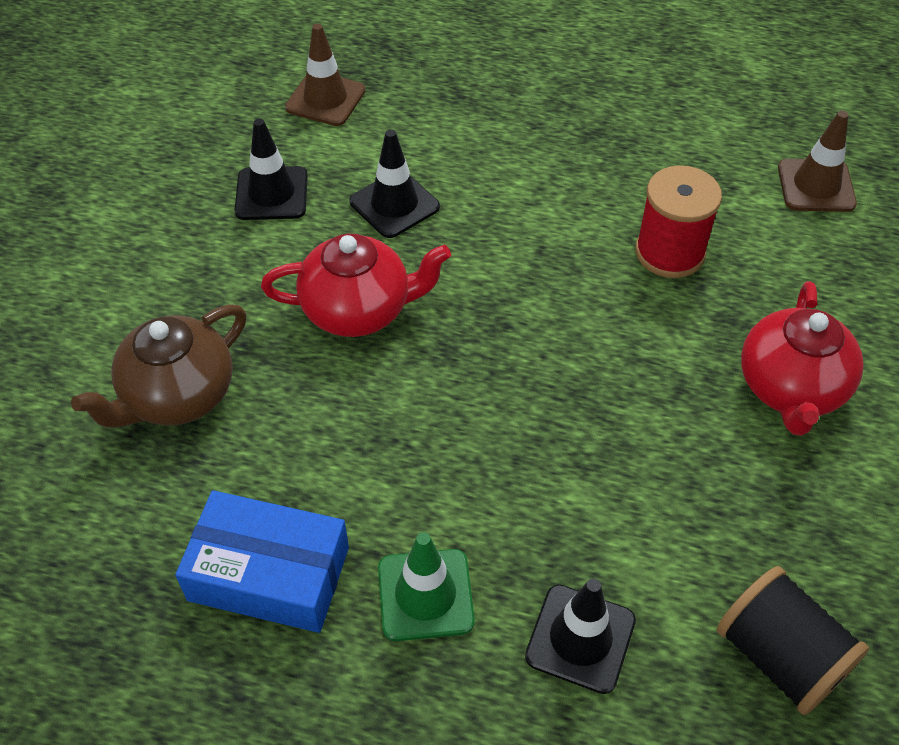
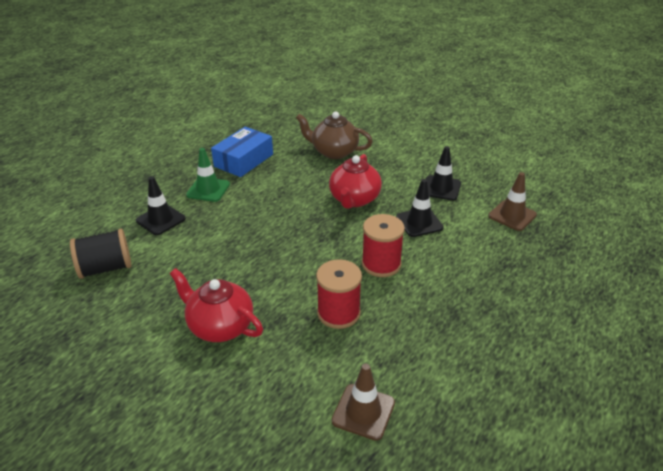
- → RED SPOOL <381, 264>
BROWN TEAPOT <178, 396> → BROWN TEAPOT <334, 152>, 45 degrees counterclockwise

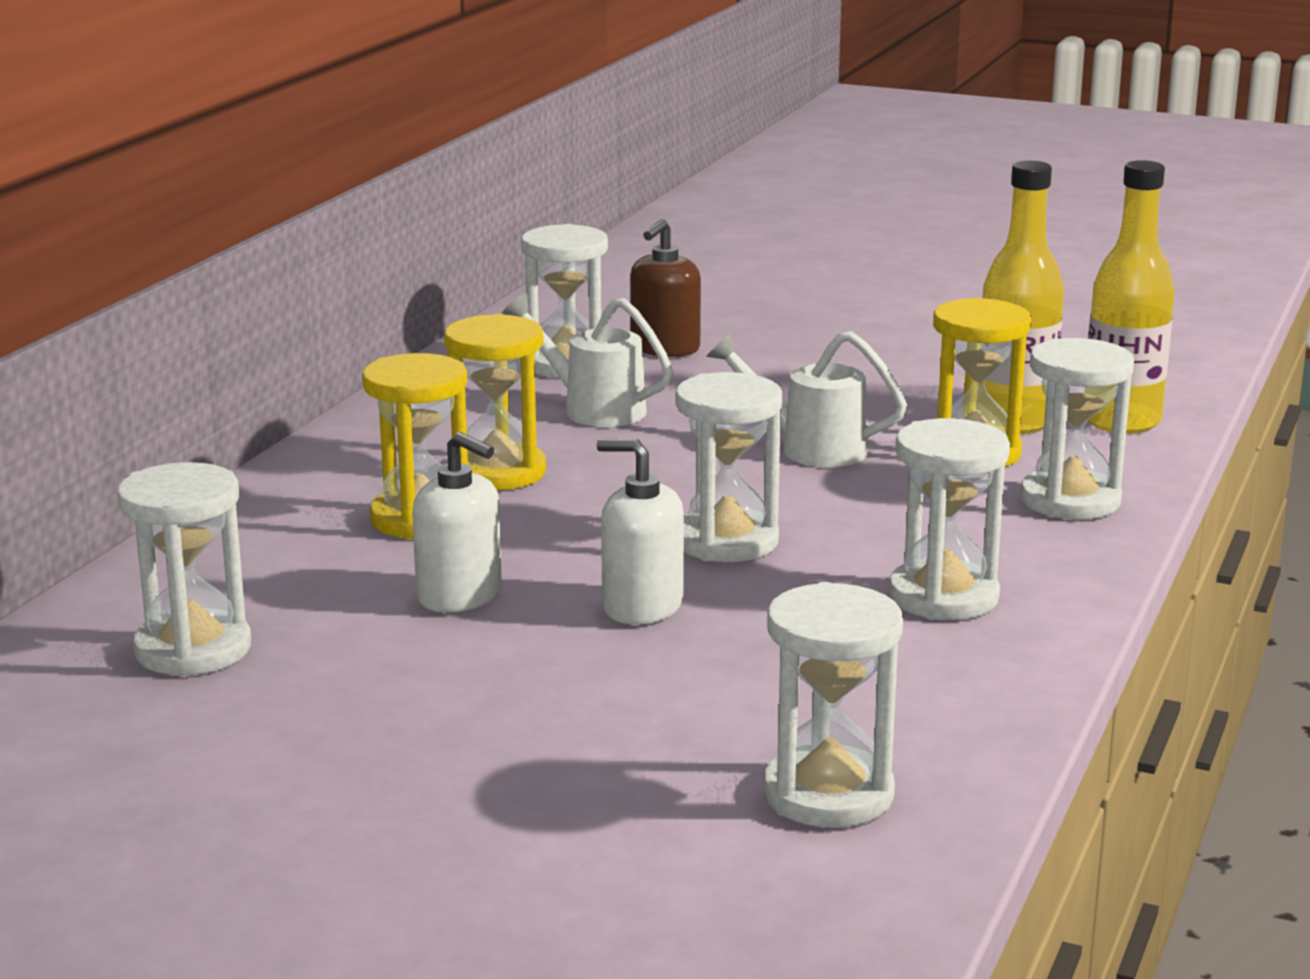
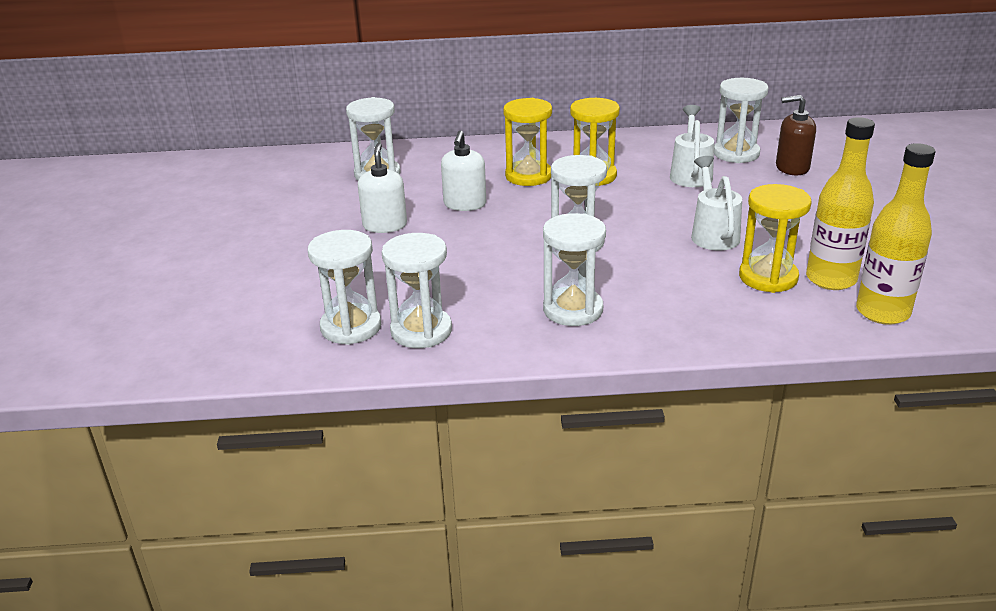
WHITE SOAP DISPENSER <642, 606> → WHITE SOAP DISPENSER <385, 225>, shifted
WHITE HOURGLASS <1070, 500> → WHITE HOURGLASS <421, 331>, shifted

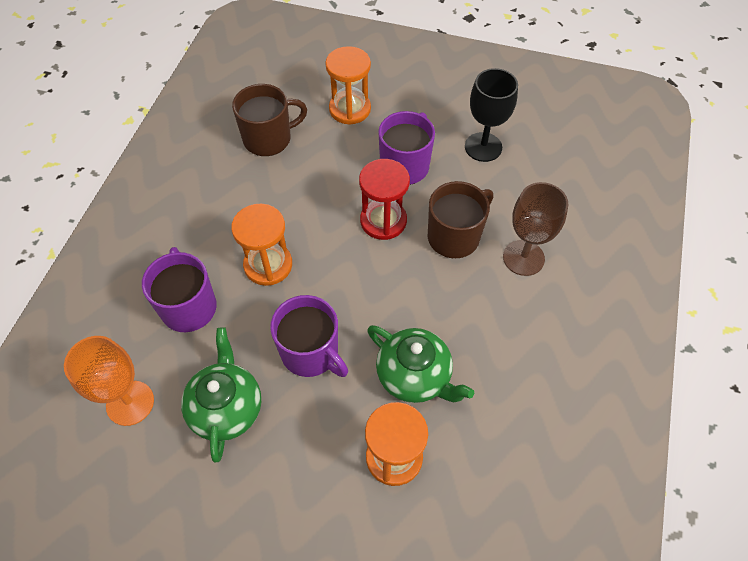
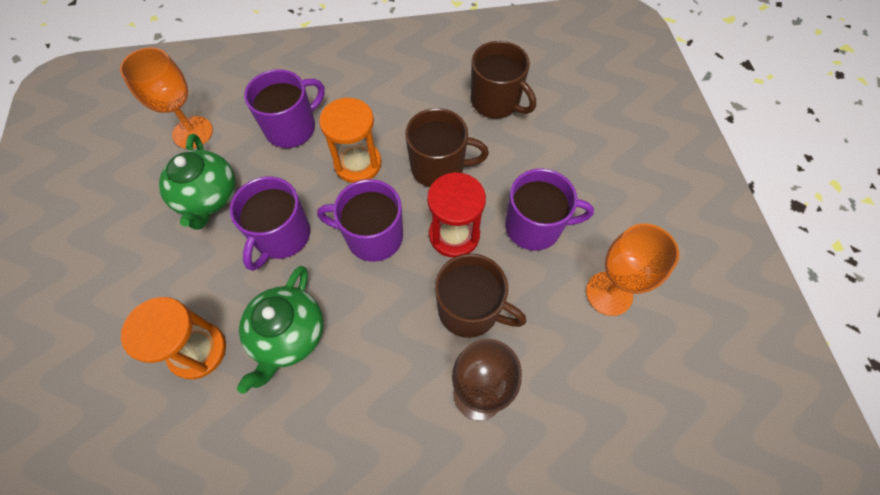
ORANGE HOURGLASS <350, 109> → -
- → PURPLE MUG <373, 237>
- → BROWN MUG <439, 167>
BLACK GOBLET <483, 147> → ORANGE GOBLET <609, 293>
GREEN TEAPOT <227, 408> → GREEN TEAPOT <208, 197>, 105 degrees clockwise

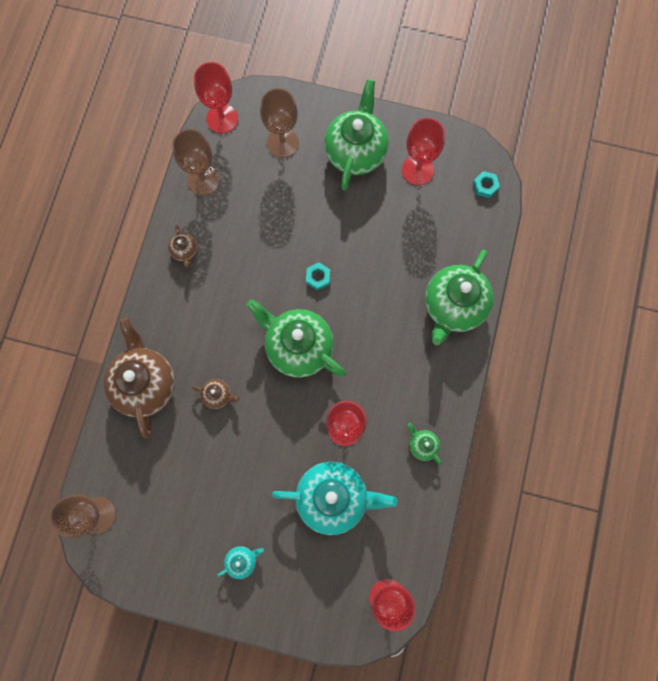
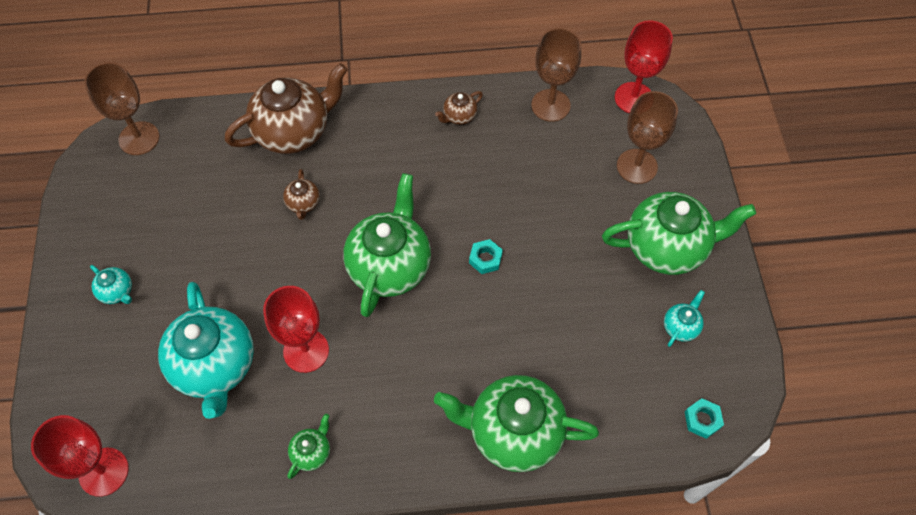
RED GOBLET <417, 170> → TURQUOISE TEAPOT <680, 327>

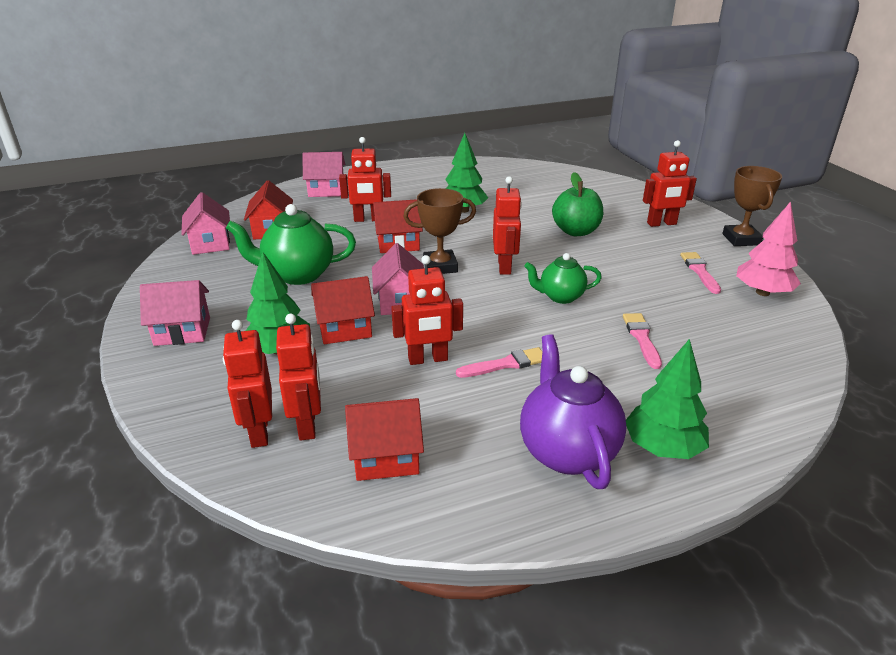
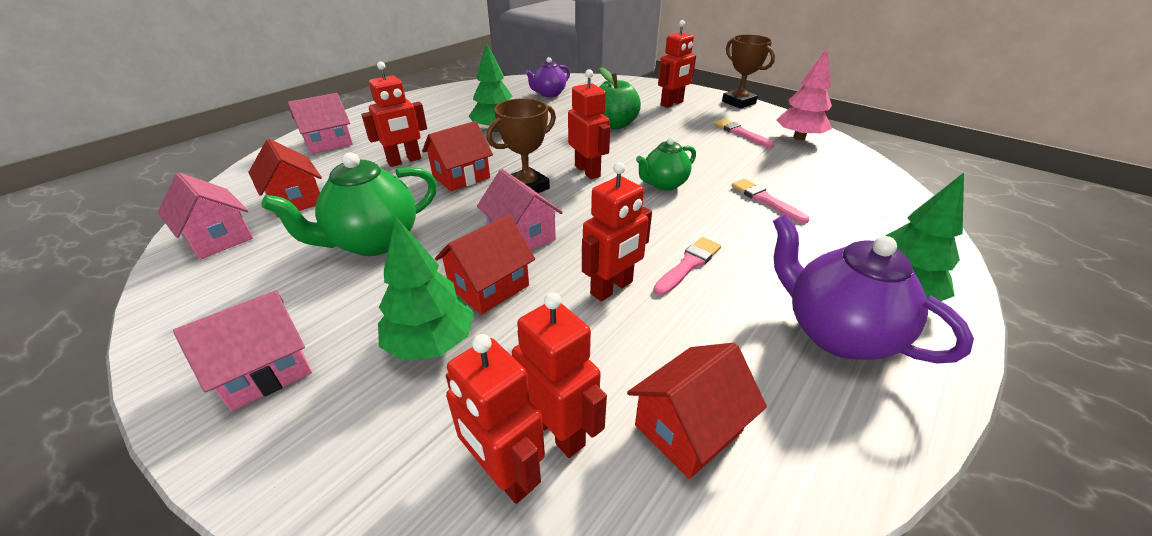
- → PURPLE TEAPOT <549, 94>

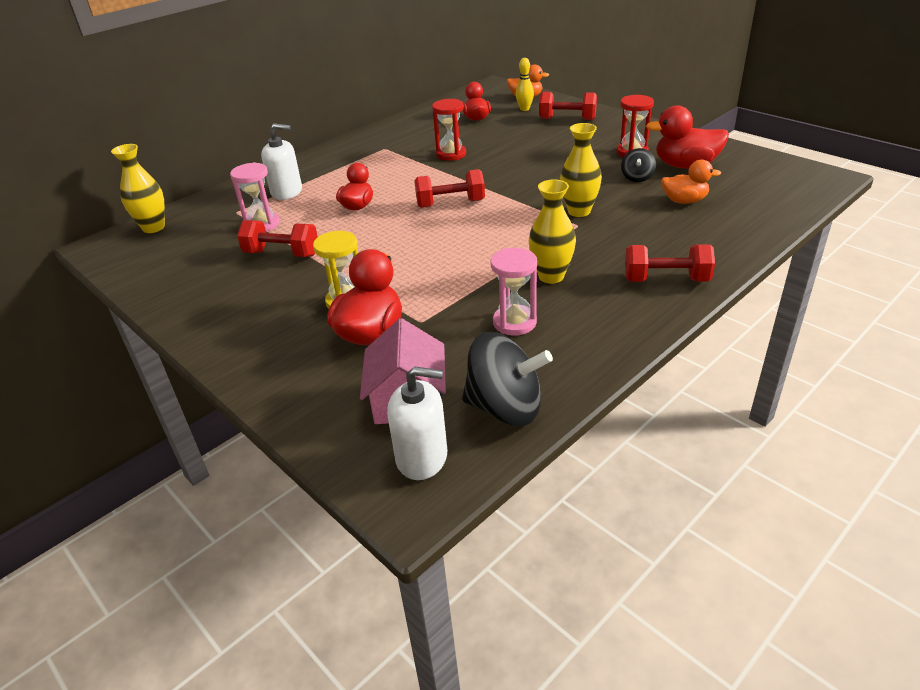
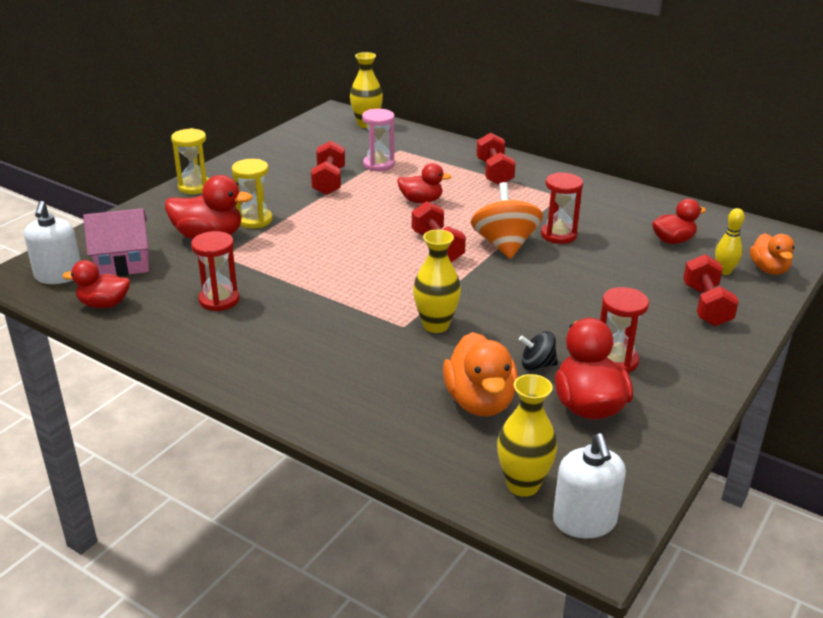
- → YELLOW HOURGLASS <195, 187>
- → ORANGE SPINNING TOP <505, 245>
WHITE SOAP DISPENSER <287, 192> → WHITE SOAP DISPENSER <584, 521>, shifted
YELLOW VASE <551, 276> → YELLOW VASE <523, 485>, shifted
RED DUMBBELL <666, 280> → RED DUMBBELL <494, 172>, shifted
BLACK SPINNING TOP <505, 408> → RED DUCK <104, 304>
PINK HOURGLASS <514, 322> → RED HOURGLASS <219, 300>
ORANGE DUCK <684, 201> → ORANGE DUCK <480, 402>, x1.53

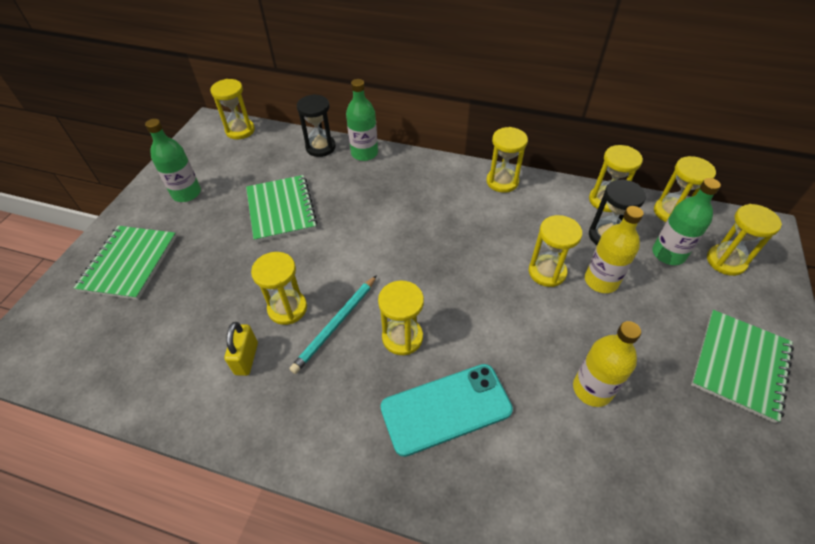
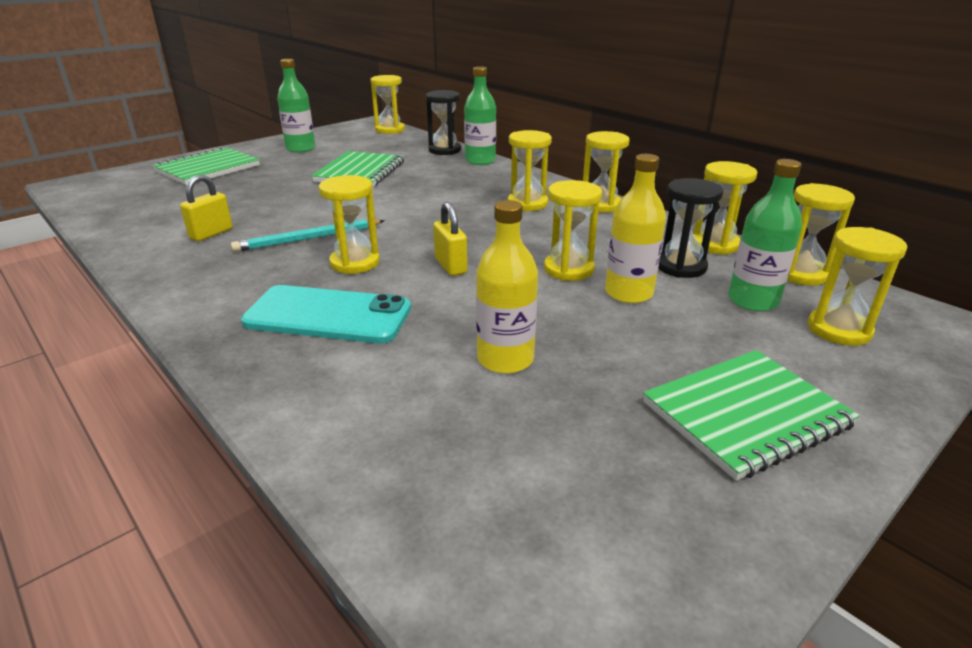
- → YELLOW PADLOCK <450, 266>
YELLOW HOURGLASS <287, 308> → YELLOW HOURGLASS <527, 204>, shifted

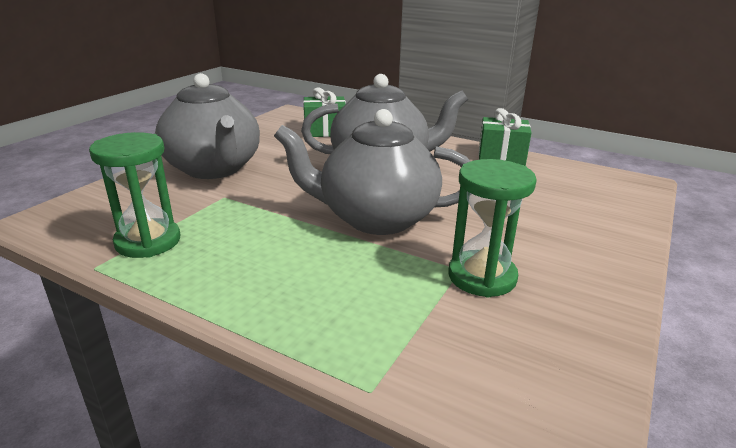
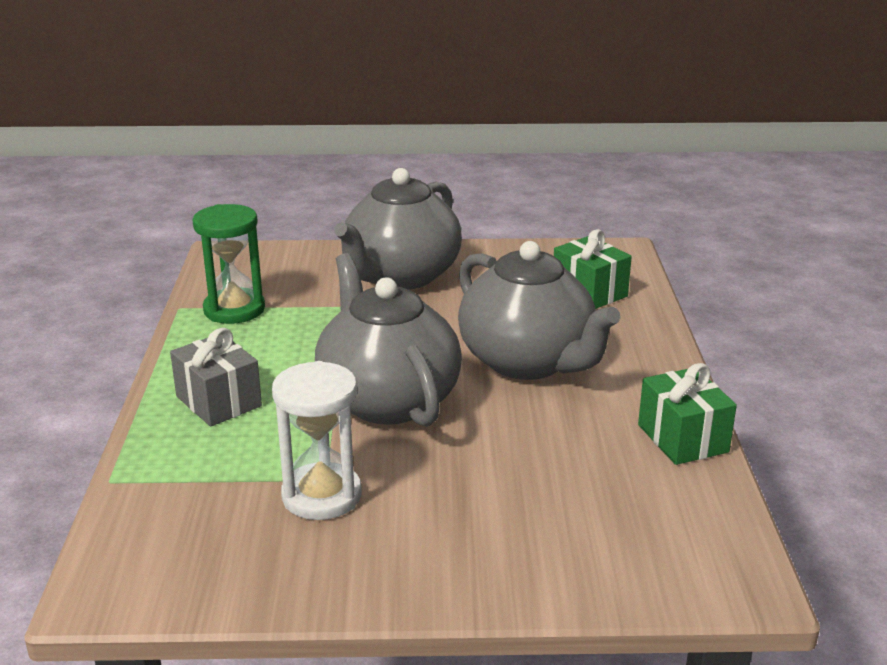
- → GREY GIFT <218, 401>
GREEN HOURGLASS <482, 277> → WHITE HOURGLASS <322, 495>

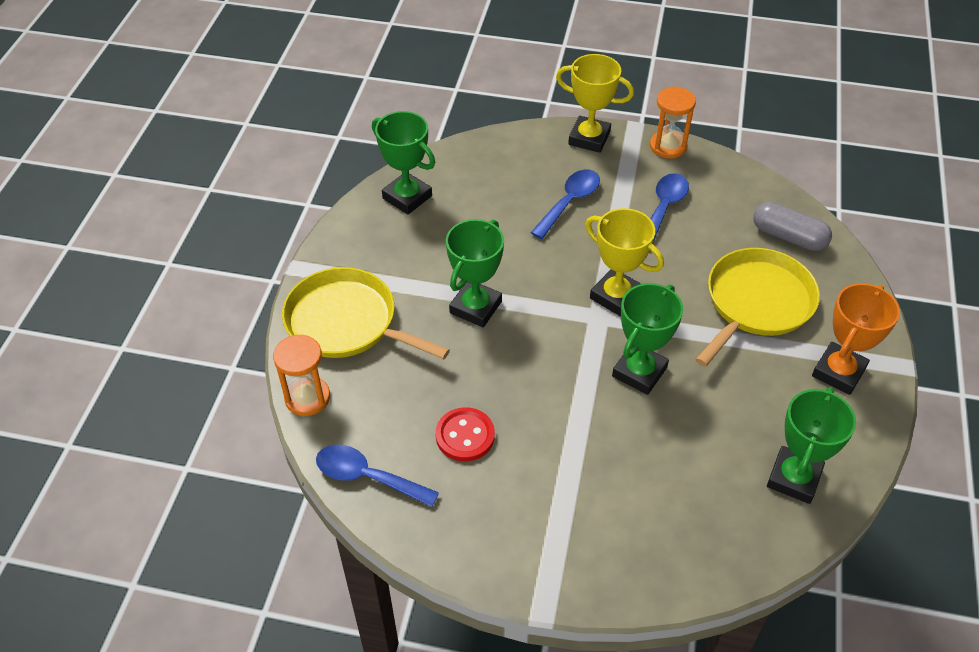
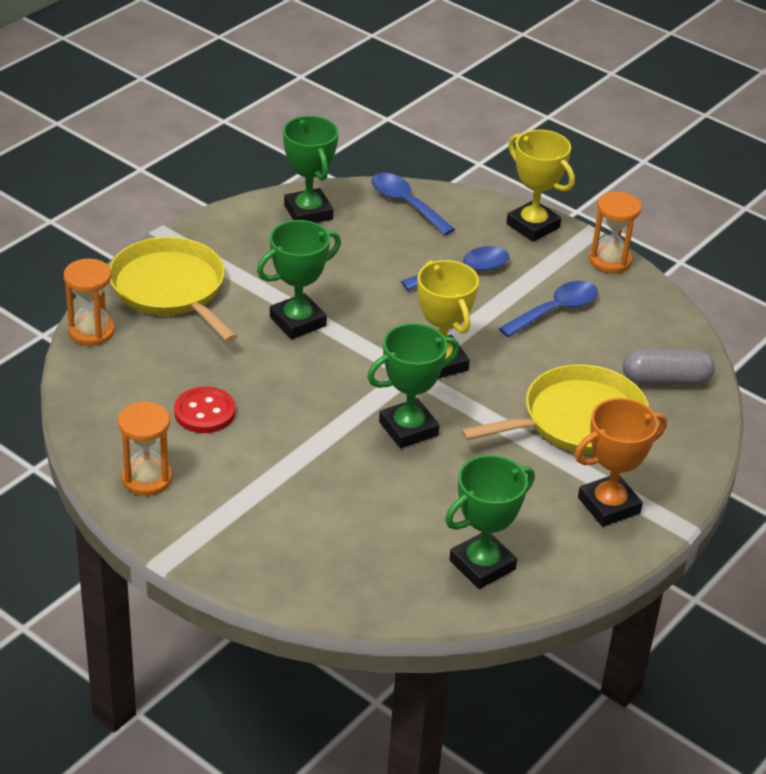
- → ORANGE HOURGLASS <147, 478>
BLUE SPOON <367, 477> → BLUE SPOON <406, 204>, shifted
GREY CAPSULE <788, 237> → GREY CAPSULE <665, 380>, 60 degrees counterclockwise

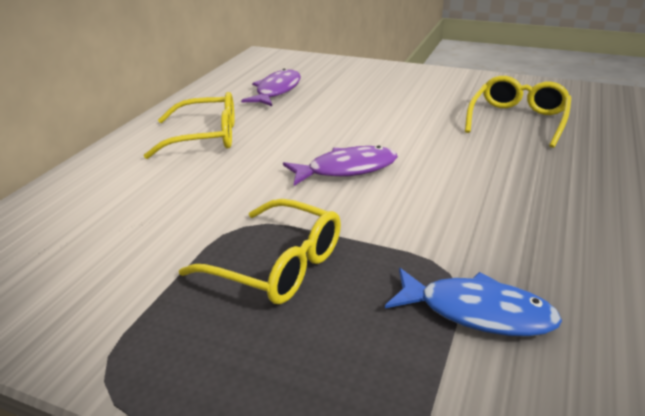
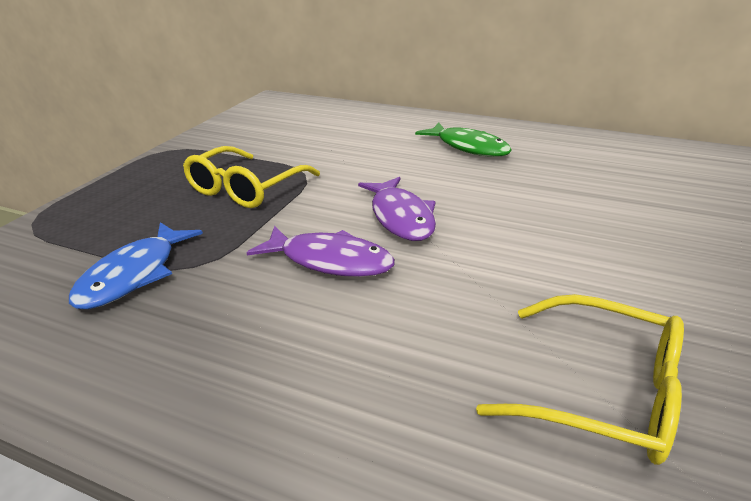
PURPLE FISH <277, 91> → PURPLE FISH <330, 261>, shifted
YELLOW GLASSES <205, 137> → GREEN FISH <468, 147>

